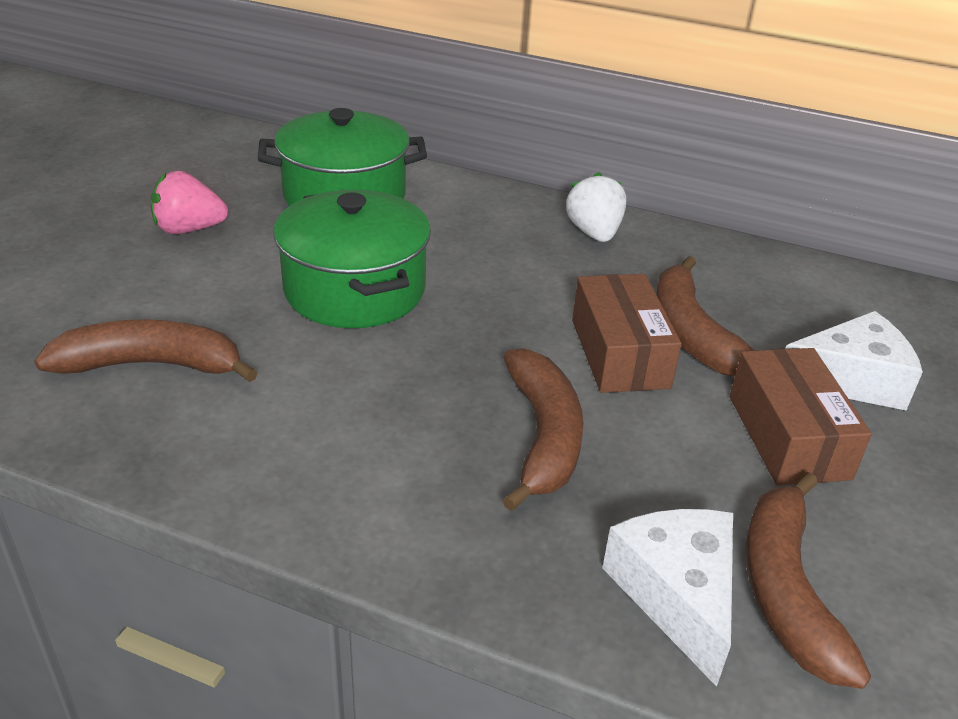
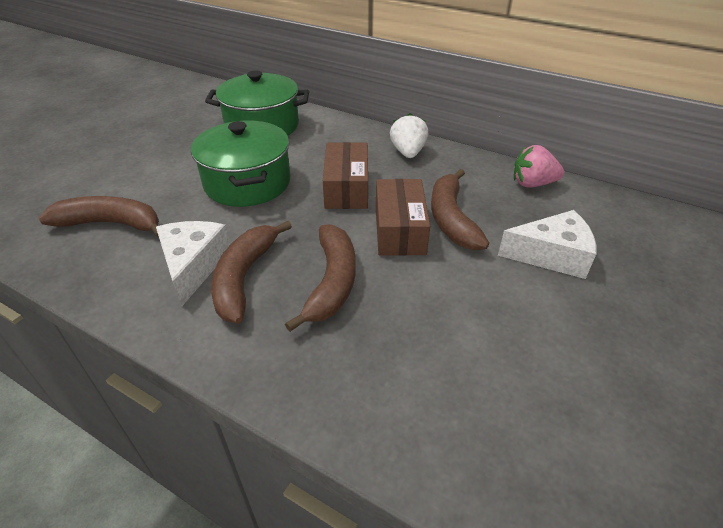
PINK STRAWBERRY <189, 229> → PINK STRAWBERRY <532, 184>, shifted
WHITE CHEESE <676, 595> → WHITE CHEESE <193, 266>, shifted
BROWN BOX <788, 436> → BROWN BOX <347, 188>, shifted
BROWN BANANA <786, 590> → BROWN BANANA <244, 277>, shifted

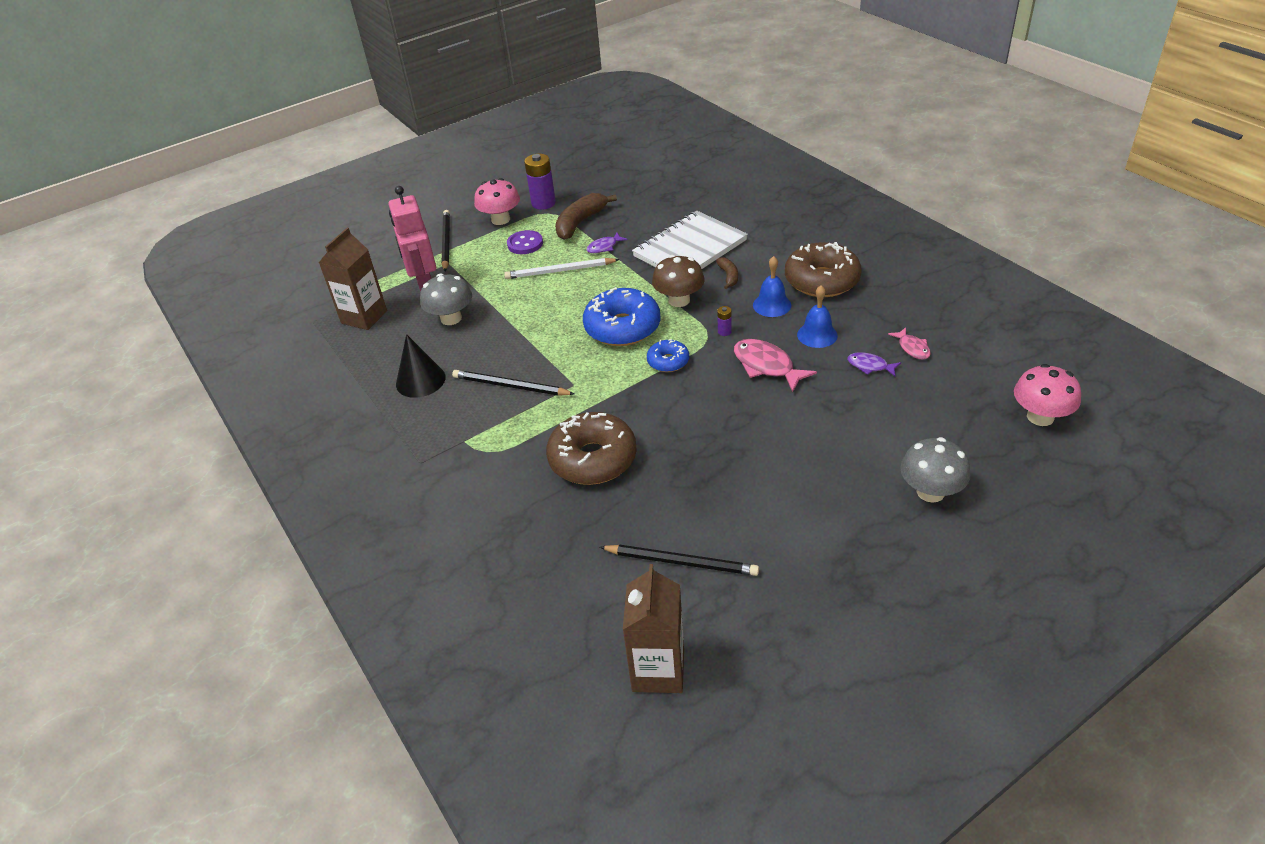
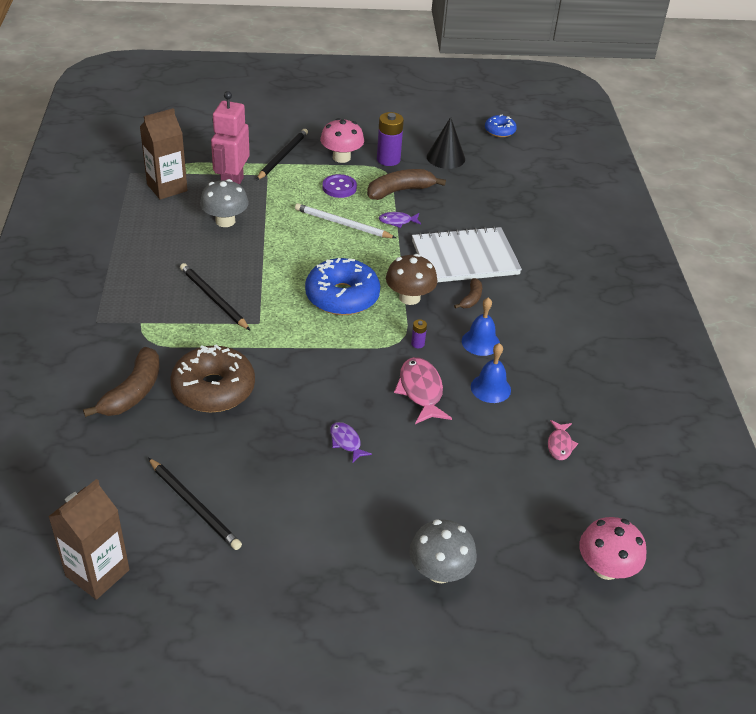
BROWN DONUT <821, 280> → -
- → BROWN BANANA <133, 392>
BLACK CONE <420, 380> → BLACK CONE <445, 157>, shifted
BLUE DONUT <668, 361> → BLUE DONUT <499, 131>, shifted
PURPLE FISH <870, 366> → PURPLE FISH <346, 442>, shifted

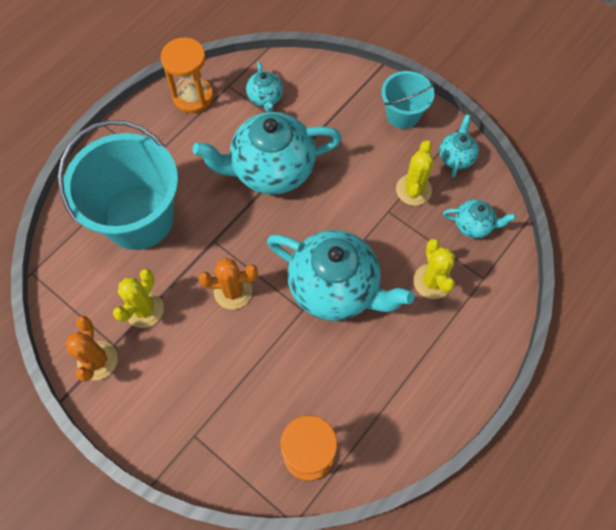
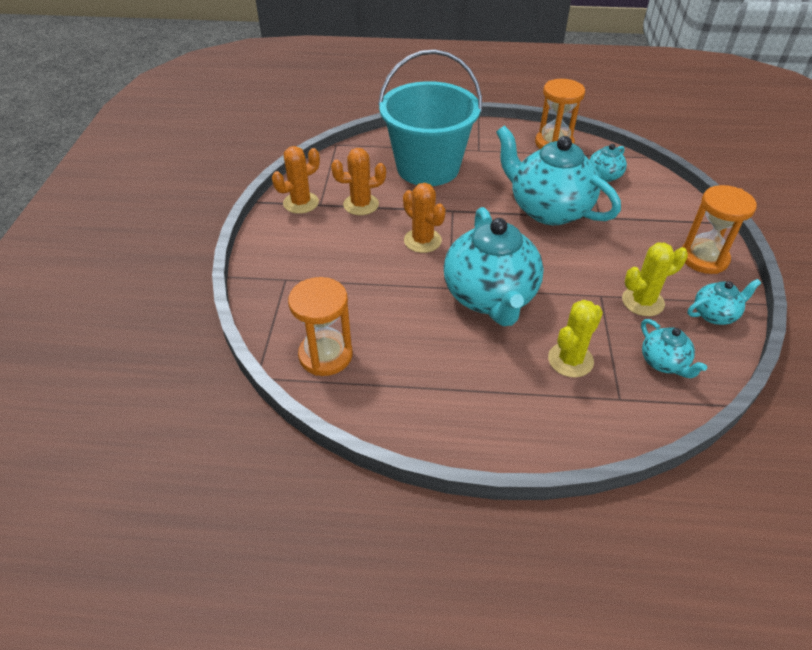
TURQUOISE BUCKET <403, 114> → ORANGE HOURGLASS <704, 258>
YELLOW CACTUS <144, 309> → ORANGE CACTUS <361, 204>

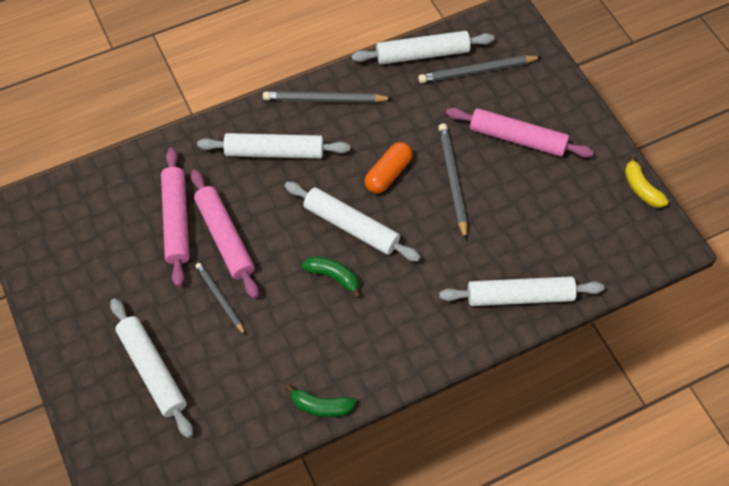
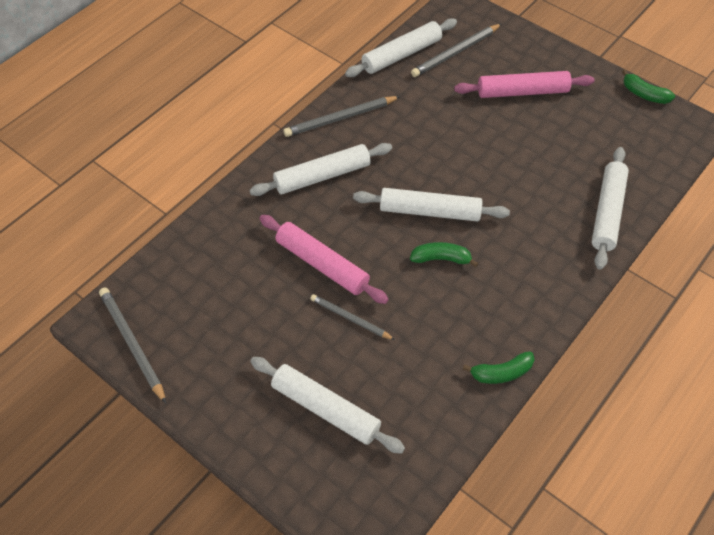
PINK ROLLING PIN <176, 221> → -
ORANGE CAPSULE <388, 174> → -
GREY PENCIL <452, 180> → GREY PENCIL <132, 344>, shifted
YELLOW BANANA <641, 188> → GREEN BANANA <644, 94>
WHITE ROLLING PIN <519, 296> → WHITE ROLLING PIN <607, 212>, 45 degrees counterclockwise

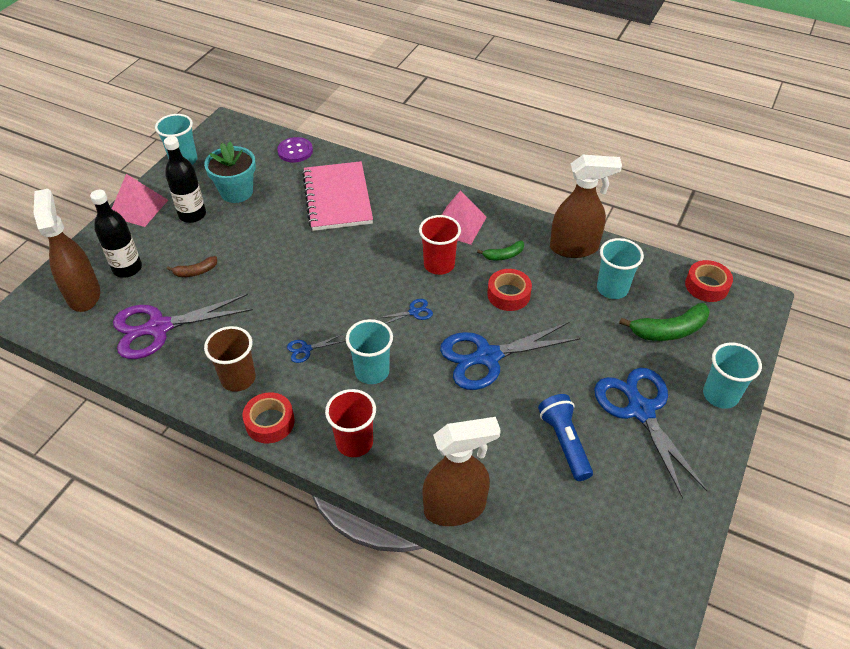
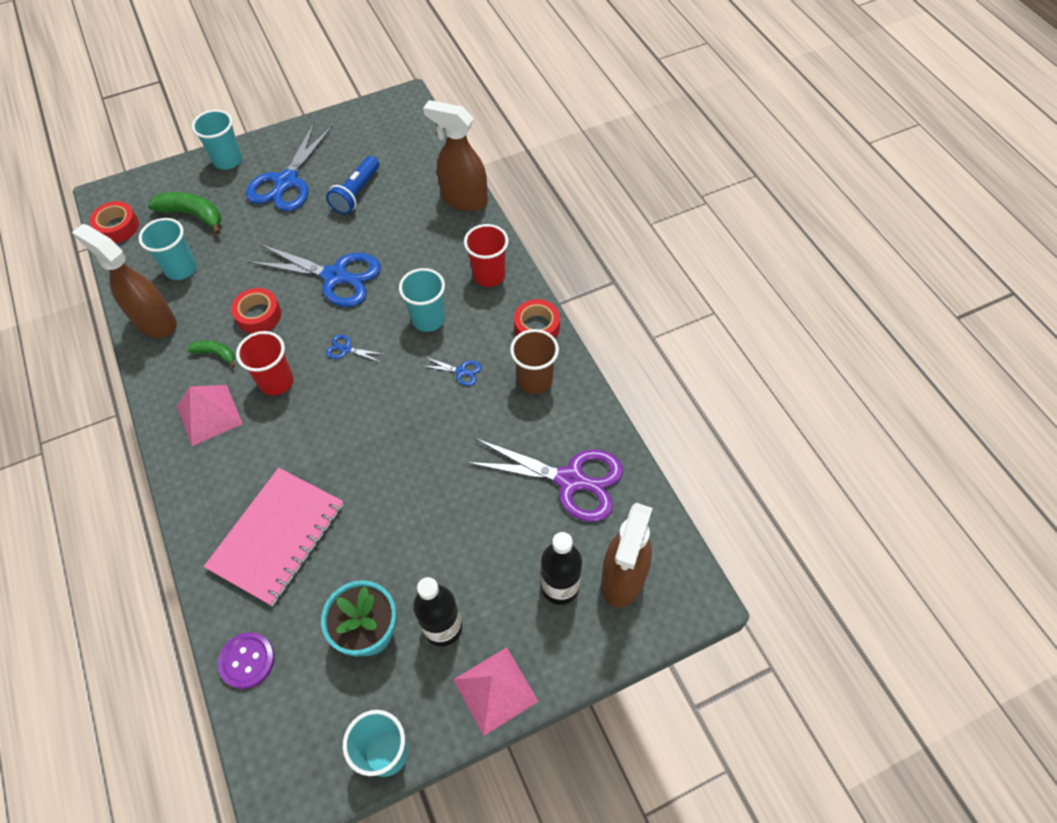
BROWN BANANA <195, 272> → -

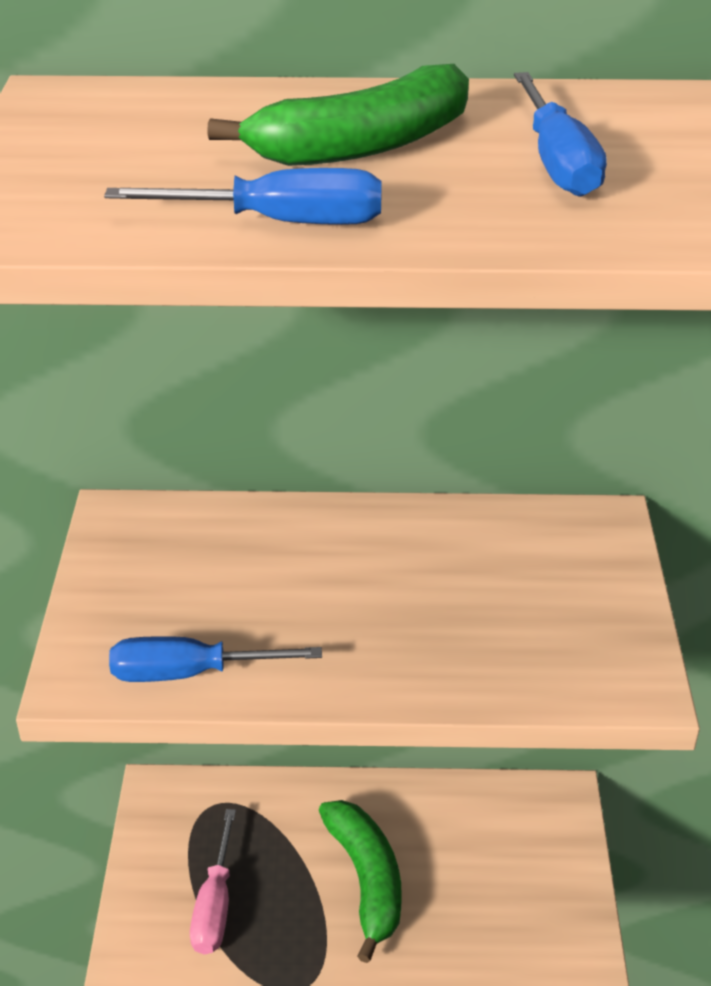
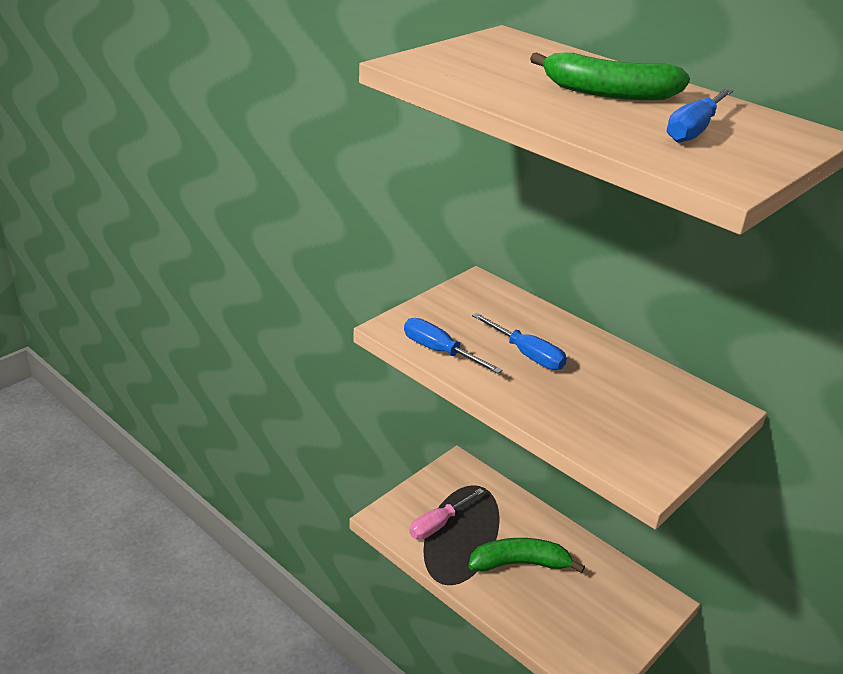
BLUE SCREWDRIVER <281, 222> → BLUE SCREWDRIVER <527, 354>, shifted
GREEN BANANA <366, 880> → GREEN BANANA <519, 563>, 120 degrees counterclockwise

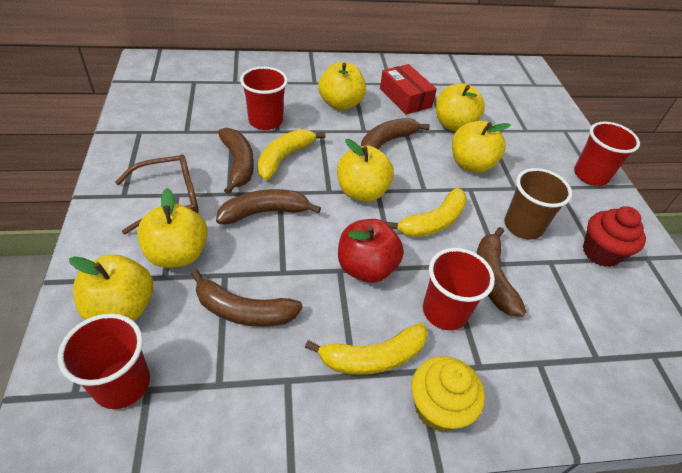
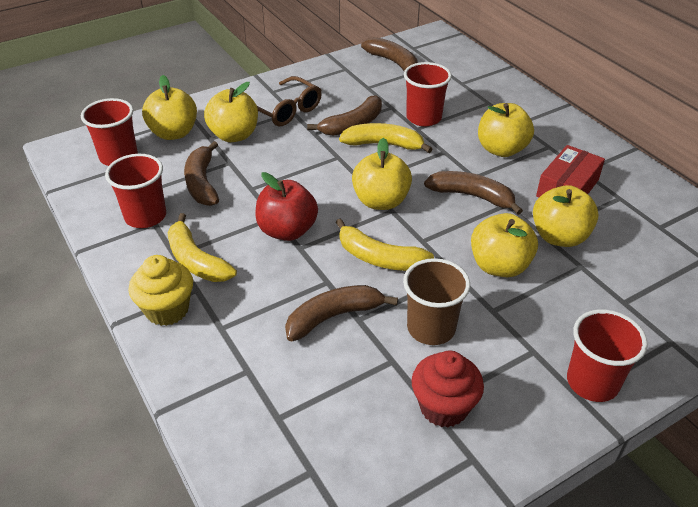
BROWN BANANA <264, 212> → BROWN BANANA <393, 62>, shifted
RED CUP <445, 311> → RED CUP <145, 216>, shifted

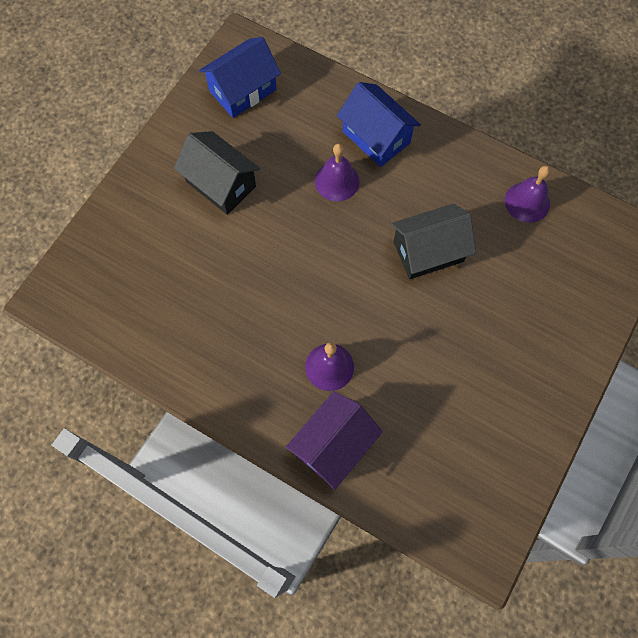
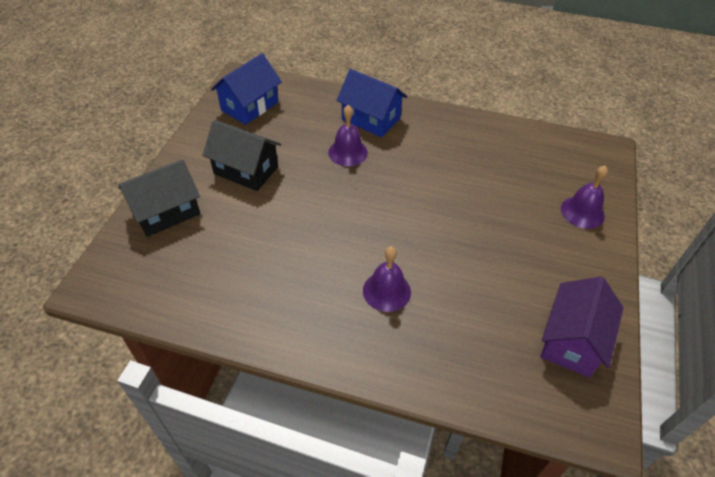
PURPLE HOUSE <333, 445> → PURPLE HOUSE <572, 341>, shifted
BLACK HOUSE <428, 251> → BLACK HOUSE <166, 212>, shifted
PURPLE BELL <527, 202> → PURPLE BELL <582, 212>, shifted

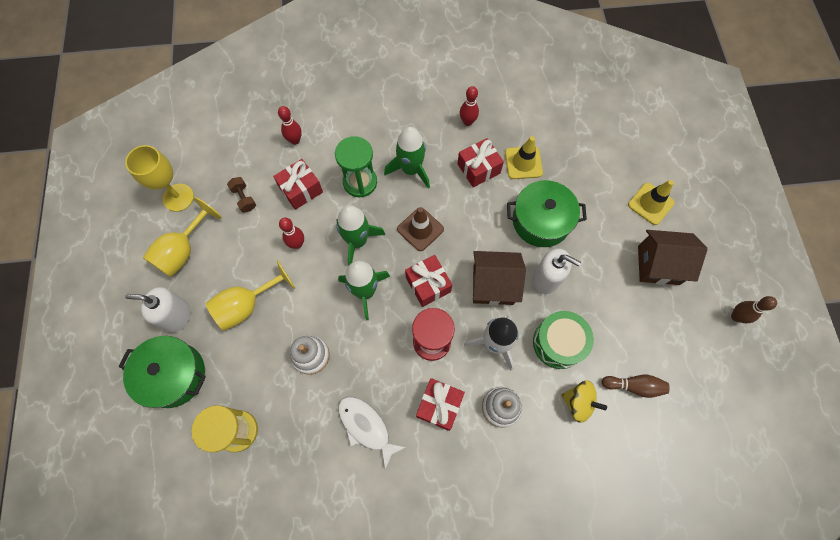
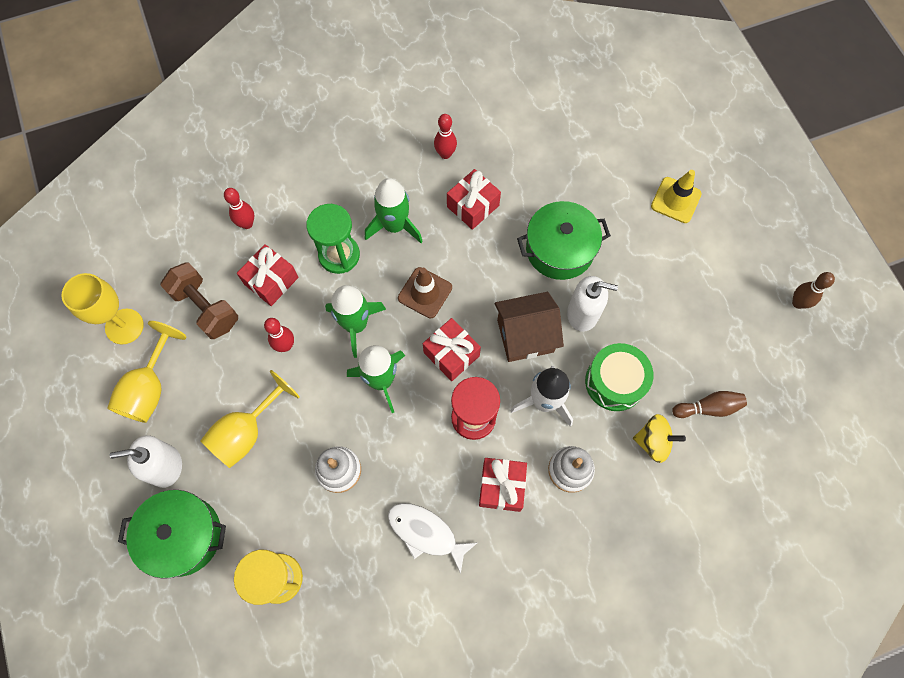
YELLOW TRAFFIC CONE <523, 163> → -
BROWN HOUSE <658, 265> → -
BROWN DUMBBELL <244, 198> → BROWN DUMBBELL <206, 308>, x1.84

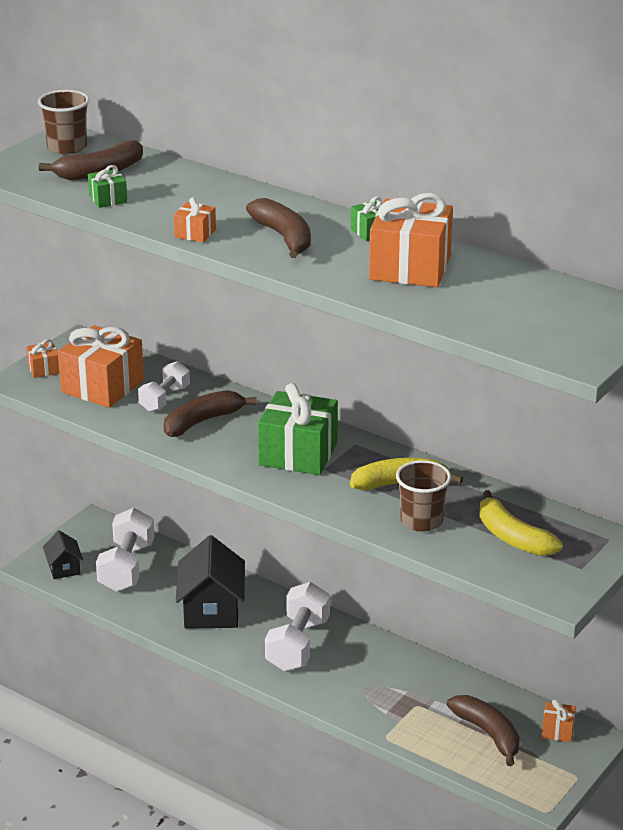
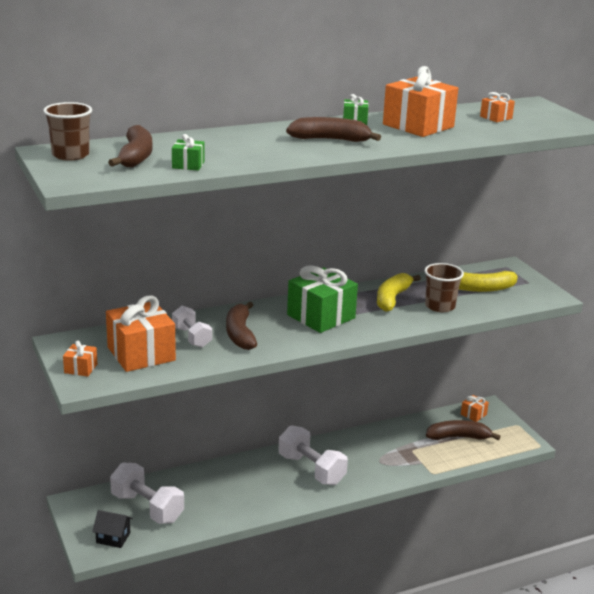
BLACK HOUSE <211, 610> → -
ORANGE GIFT <195, 233> → ORANGE GIFT <496, 117>, shifted

